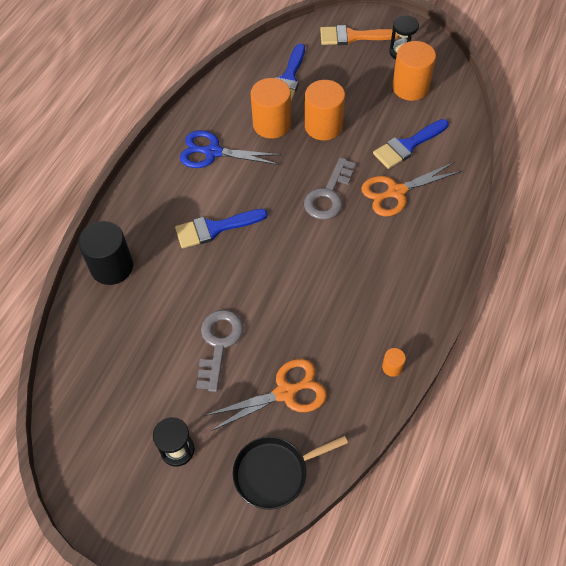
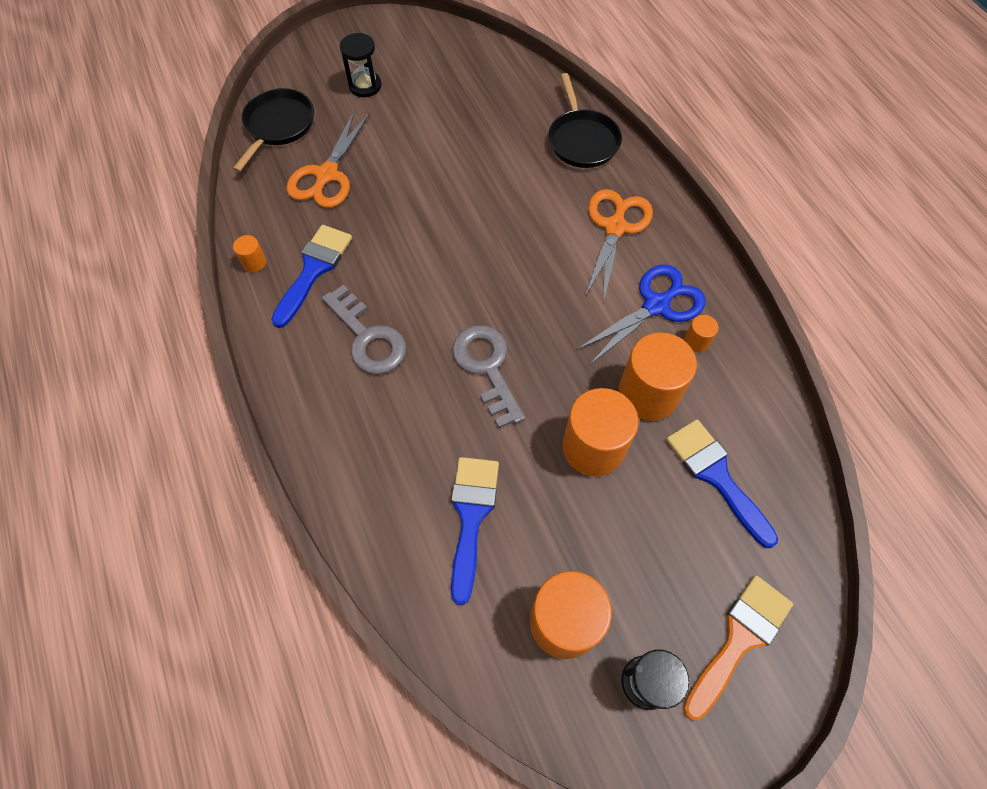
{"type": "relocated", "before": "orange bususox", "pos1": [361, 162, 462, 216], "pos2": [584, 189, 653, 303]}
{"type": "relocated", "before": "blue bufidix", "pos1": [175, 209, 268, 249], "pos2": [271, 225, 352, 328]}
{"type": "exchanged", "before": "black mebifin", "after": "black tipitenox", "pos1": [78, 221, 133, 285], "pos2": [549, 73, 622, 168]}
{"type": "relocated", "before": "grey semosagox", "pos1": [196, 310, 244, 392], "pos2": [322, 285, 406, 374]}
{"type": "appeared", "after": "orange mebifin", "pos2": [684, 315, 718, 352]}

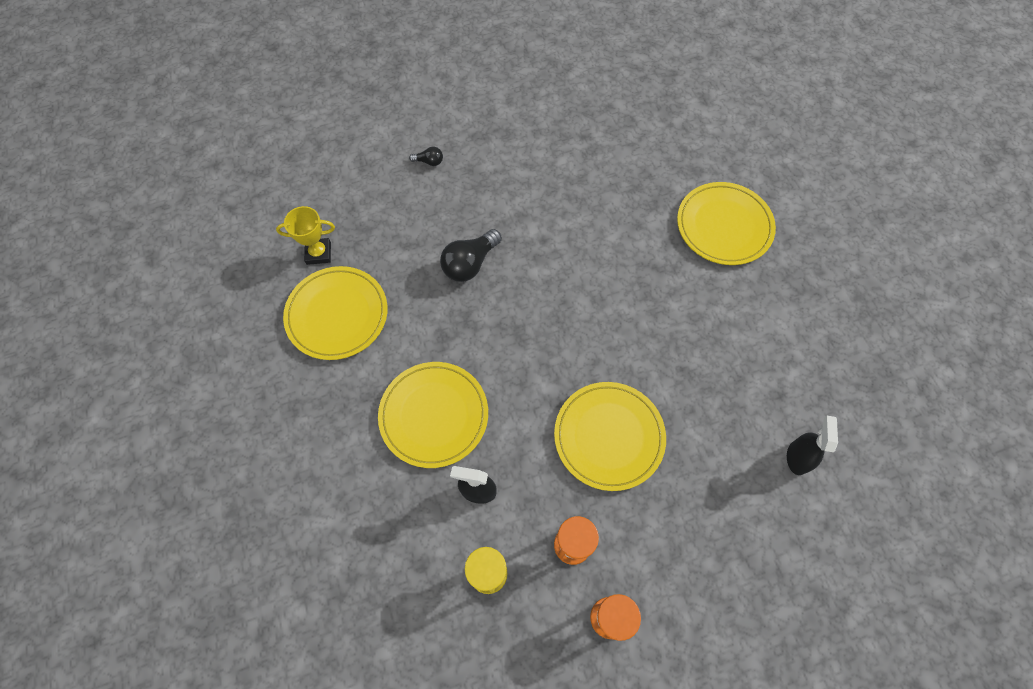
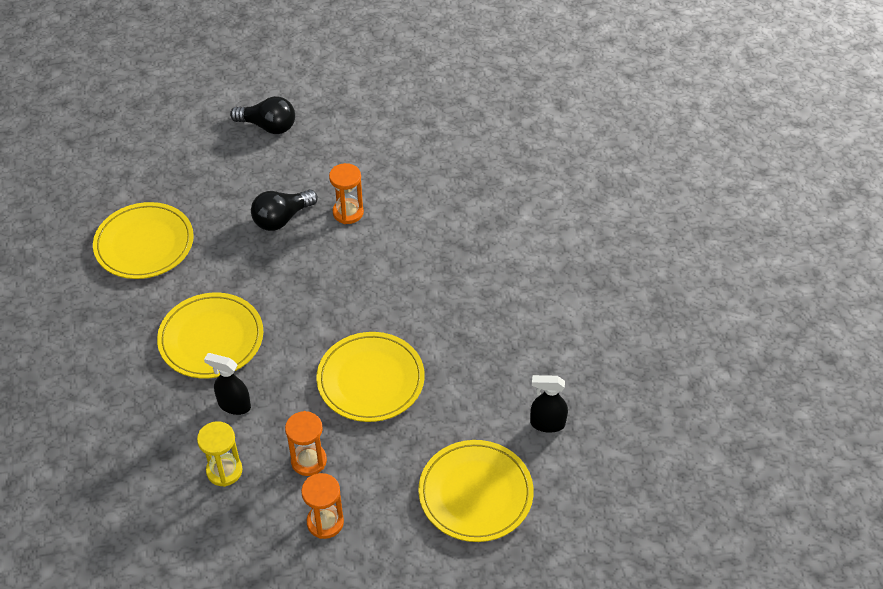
{"type": "size", "before": "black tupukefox", "pos1": [409, 147, 443, 166], "pos2": [230, 96, 295, 134], "scale": 2.0}
{"type": "relocated", "before": "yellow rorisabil", "pos1": [677, 182, 776, 265], "pos2": [418, 440, 534, 542]}
{"type": "missing", "before": "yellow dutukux", "pos1": [276, 206, 335, 265]}
{"type": "spun", "before": "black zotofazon", "pos1": [787, 416, 838, 475], "pos2": [530, 375, 568, 433], "turn": -105}
{"type": "appeared", "after": "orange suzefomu", "pos2": [329, 163, 364, 224]}

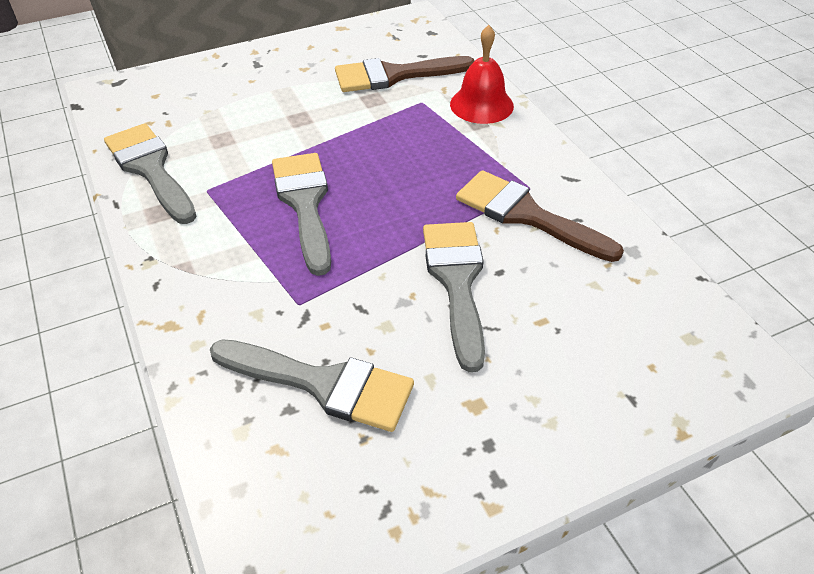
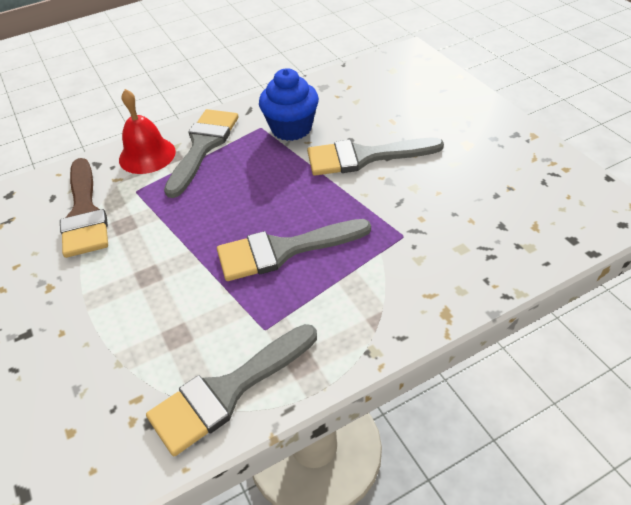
{"type": "exchanged", "before": "brown bufidix", "after": "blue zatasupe", "pos1": [456, 170, 624, 262], "pos2": [259, 68, 319, 141]}
{"type": "relocated", "before": "grey bufidix", "pos1": [210, 339, 414, 432], "pos2": [164, 109, 239, 198]}

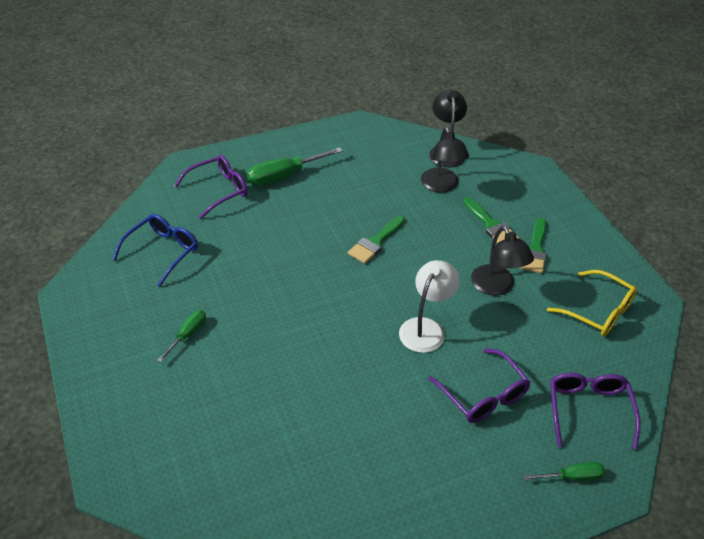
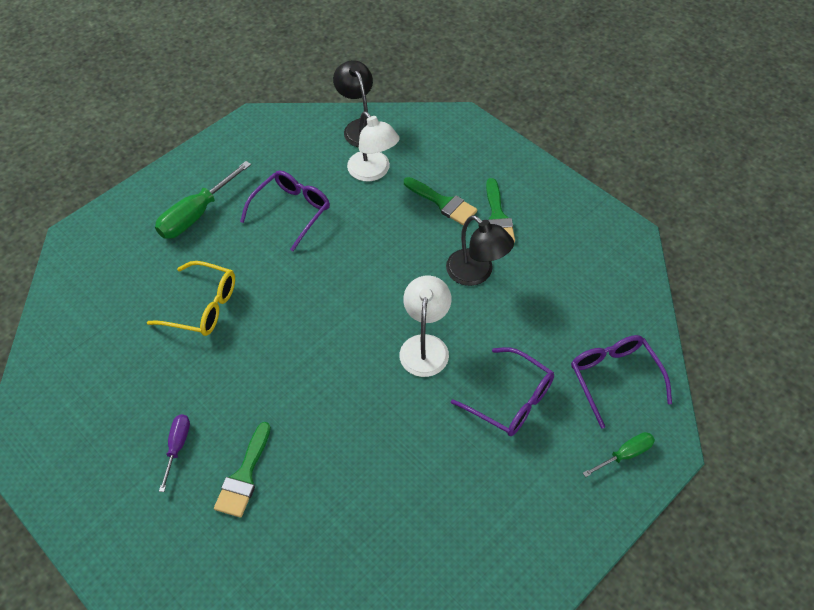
{"type": "colour", "before": "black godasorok", "after": "white godasorok", "pos1": [421, 127, 469, 192], "pos2": [347, 111, 400, 181]}
{"type": "relocated", "before": "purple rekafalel", "pos1": [174, 155, 248, 219], "pos2": [240, 171, 330, 251]}
{"type": "missing", "before": "blue rekafalel", "pos1": [112, 214, 198, 287]}
{"type": "relocated", "before": "green bufidix", "pos1": [348, 216, 405, 264], "pos2": [214, 422, 271, 518]}
{"type": "relocated", "before": "yellow rekafalel", "pos1": [547, 270, 637, 336], "pos2": [147, 261, 235, 336]}
{"type": "colour", "before": "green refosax", "after": "purple refosax", "pos1": [157, 310, 206, 362], "pos2": [159, 414, 190, 492]}

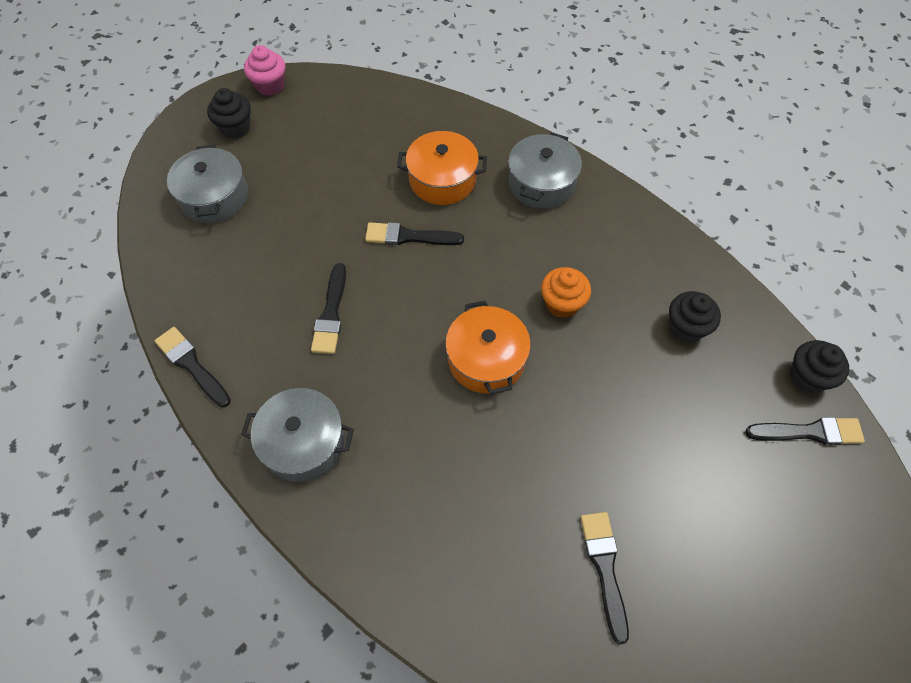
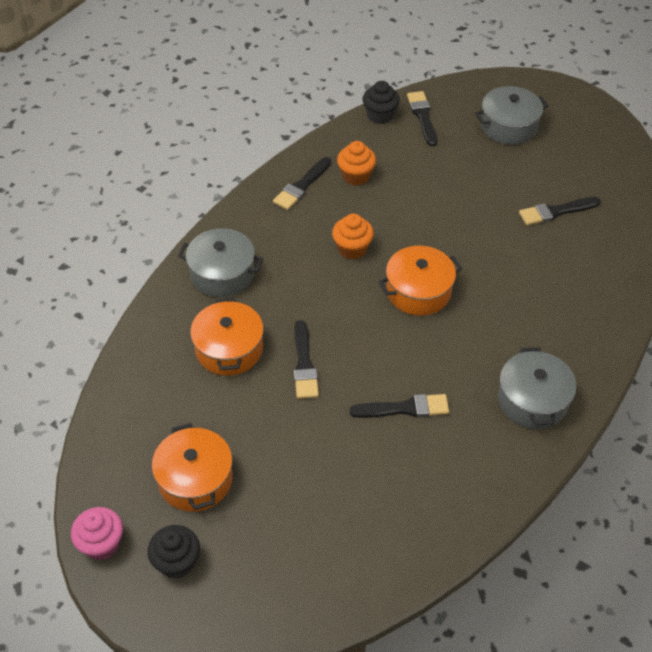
{"type": "relocated", "before": "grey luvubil", "pos1": [167, 145, 248, 223], "pos2": [475, 86, 549, 145]}
{"type": "colour", "before": "black zatasupe", "after": "orange zatasupe", "pos1": [669, 291, 721, 343], "pos2": [337, 141, 376, 186]}
{"type": "relocated", "before": "black bufidix", "pos1": [155, 327, 231, 408], "pos2": [273, 157, 332, 210]}
{"type": "appeared", "after": "orange luvubil", "pos2": [152, 423, 233, 512]}

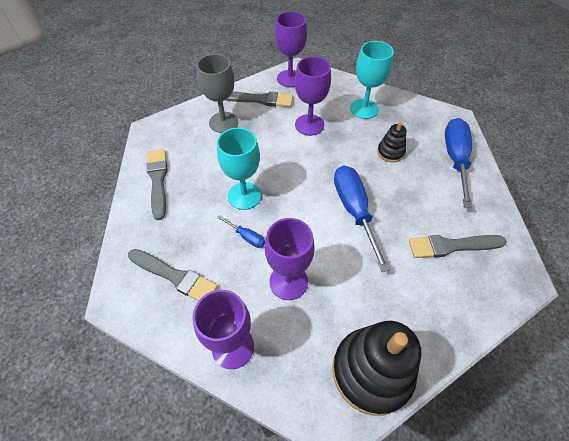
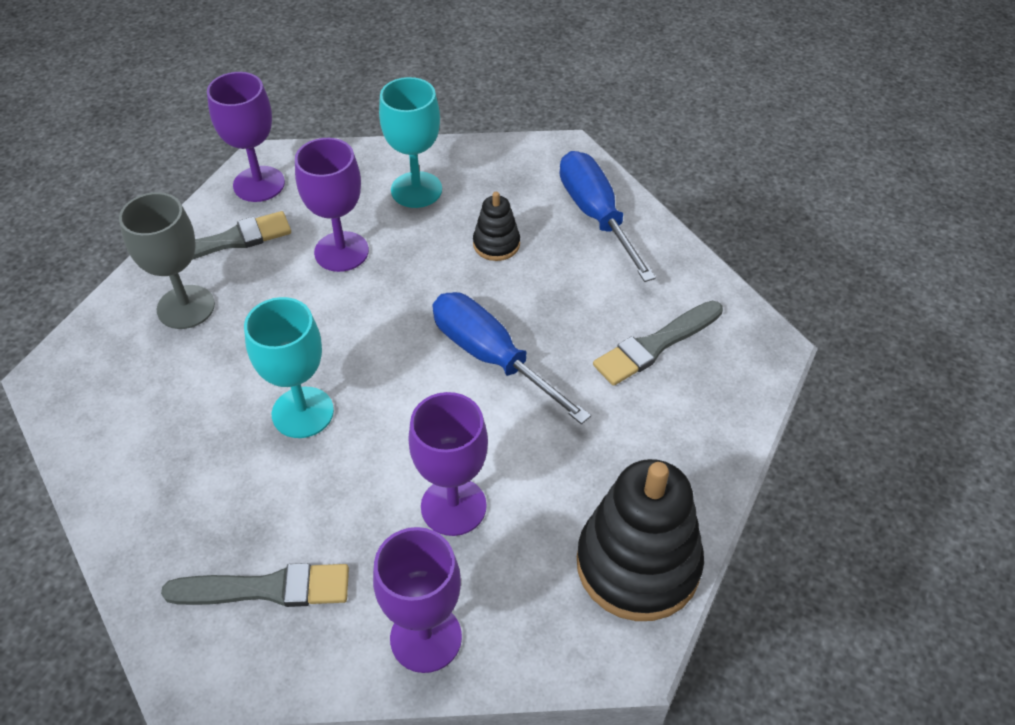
{"type": "missing", "before": "grey bufidix", "pos1": [146, 149, 168, 220]}
{"type": "missing", "before": "blue refosax", "pos1": [217, 215, 265, 248]}

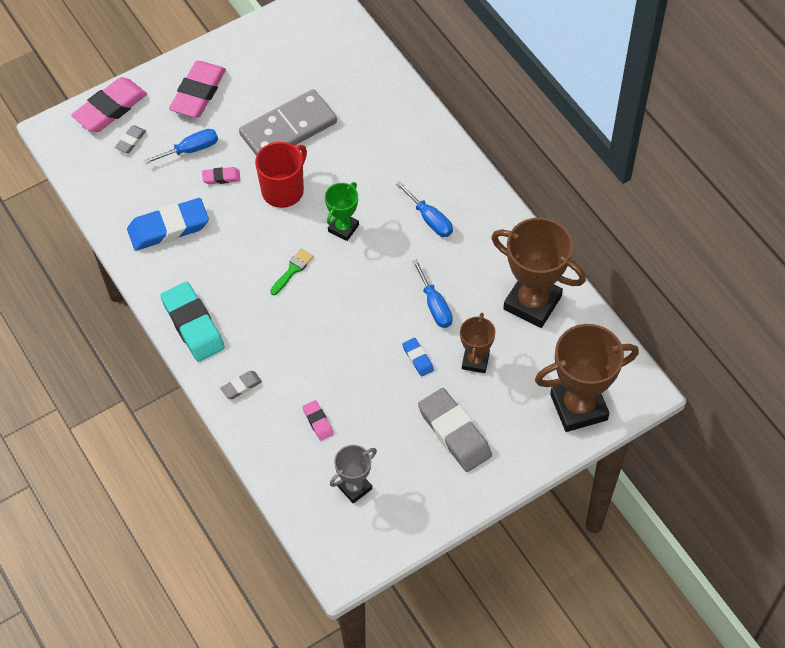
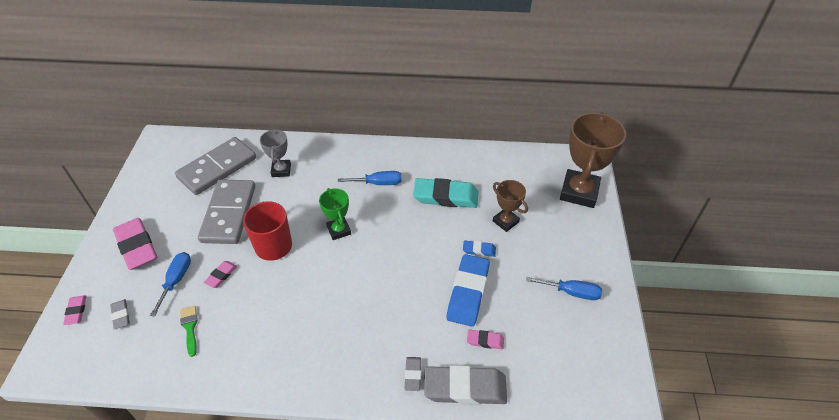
{"type": "size", "before": "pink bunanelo", "pos1": [71, 77, 147, 132], "pos2": [63, 295, 86, 325], "scale": 0.48}
{"type": "relocated", "before": "blue bunanelo", "pos1": [127, 198, 209, 251], "pos2": [447, 254, 490, 327]}
{"type": "missing", "before": "brown dutukux", "pos1": [491, 218, 586, 328]}
{"type": "relocated", "before": "green bufidix", "pos1": [270, 248, 314, 295], "pos2": [180, 306, 198, 357]}
{"type": "relocated", "before": "blue refosax", "pos1": [412, 259, 453, 328], "pos2": [526, 277, 602, 300]}
{"type": "relocated", "before": "turquoise bunanelo", "pos1": [160, 282, 225, 362], "pos2": [413, 178, 478, 208]}
{"type": "relocated", "before": "grey bunanelo", "pos1": [418, 388, 492, 472], "pos2": [424, 365, 507, 405]}
{"type": "relocated", "before": "grey dutukux", "pos1": [330, 445, 377, 504], "pos2": [260, 129, 291, 177]}
{"type": "appeared", "after": "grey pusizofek", "pos2": [175, 137, 256, 195]}

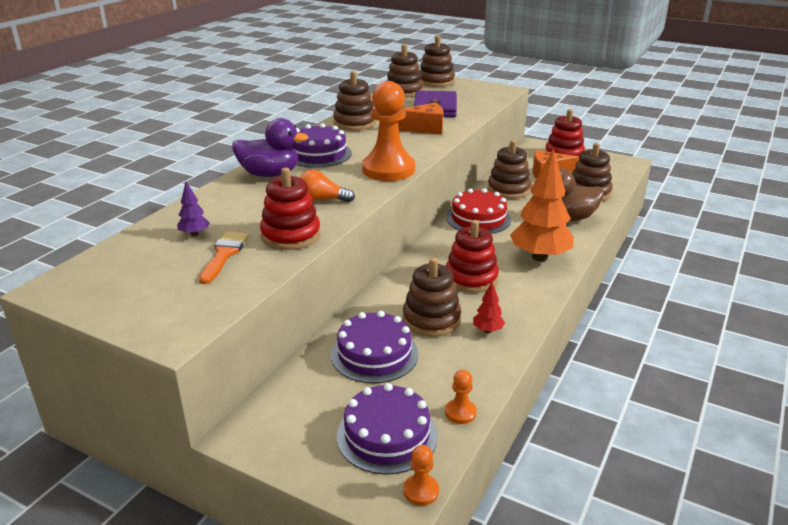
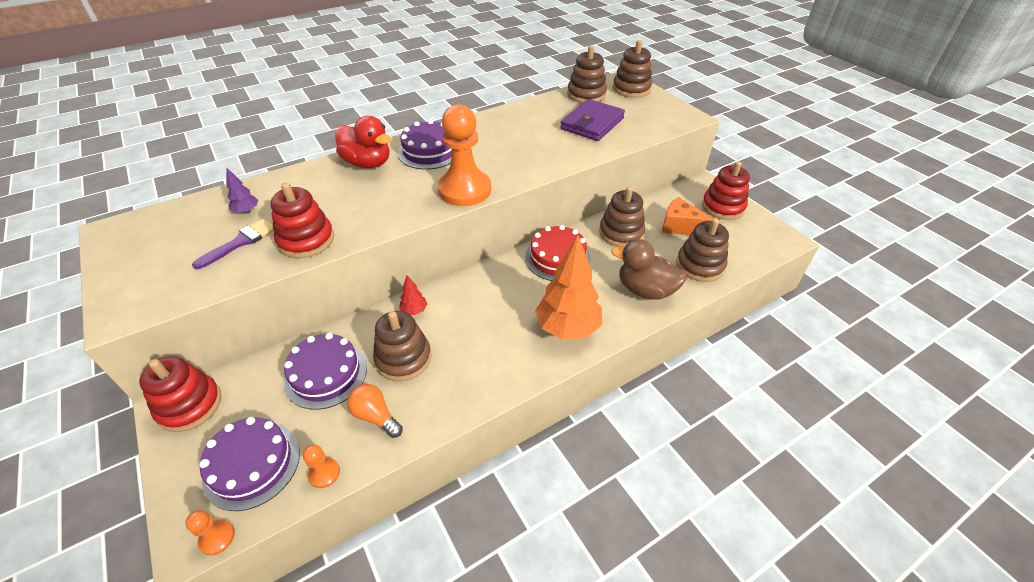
{"type": "missing", "before": "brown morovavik", "pos1": [333, 71, 376, 131]}
{"type": "missing", "before": "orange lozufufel", "pos1": [398, 102, 443, 135]}
{"type": "colour", "before": "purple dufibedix", "after": "red dufibedix", "pos1": [232, 118, 309, 177], "pos2": [336, 116, 391, 168]}
{"type": "relocated", "before": "orange tupukefox", "pos1": [299, 170, 355, 202], "pos2": [347, 384, 403, 438]}
{"type": "relocated", "before": "red morovavik", "pos1": [446, 220, 499, 293], "pos2": [139, 356, 221, 432]}
{"type": "colour", "before": "orange bufidix", "after": "purple bufidix", "pos1": [199, 232, 249, 284], "pos2": [192, 219, 274, 269]}
{"type": "relocated", "before": "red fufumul", "pos1": [473, 282, 505, 333], "pos2": [399, 275, 427, 315]}

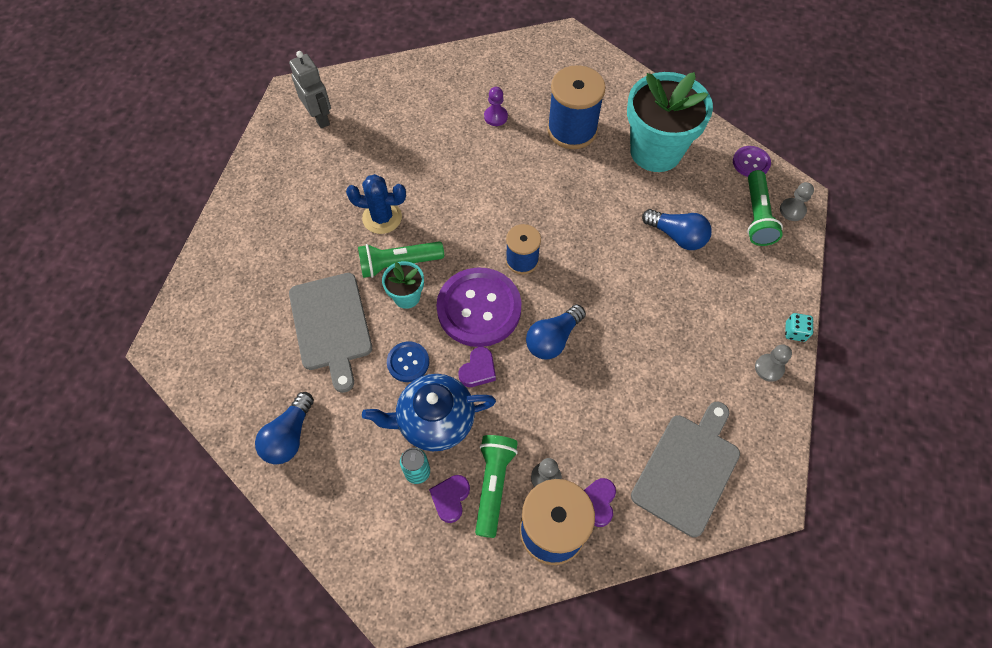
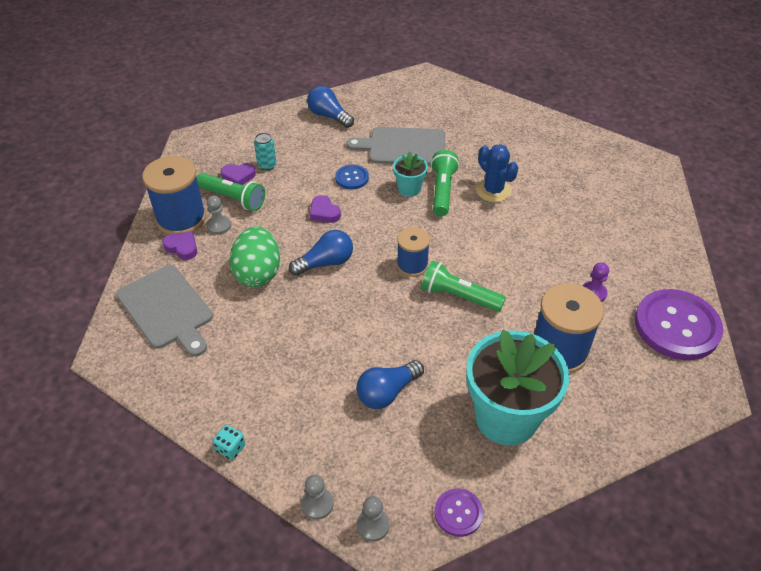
{"type": "missing", "before": "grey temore", "pos1": [289, 51, 331, 129]}
{"type": "relocated", "before": "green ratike", "pos1": [747, 170, 783, 246], "pos2": [421, 261, 506, 312]}
{"type": "spun", "before": "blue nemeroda", "pos1": [346, 174, 406, 234], "pos2": [476, 144, 519, 202], "turn": -60}
{"type": "relocated", "before": "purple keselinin", "pos1": [436, 267, 522, 347], "pos2": [635, 289, 723, 360]}
{"type": "spun", "before": "blue tupukefox", "pos1": [526, 304, 586, 359], "pos2": [289, 230, 353, 276], "turn": 90}
{"type": "relocated", "before": "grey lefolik", "pos1": [755, 344, 792, 382], "pos2": [301, 475, 333, 520]}
{"type": "missing", "before": "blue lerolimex", "pos1": [362, 374, 496, 451]}
{"type": "spun", "before": "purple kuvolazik", "pos1": [429, 475, 470, 523], "pos2": [221, 163, 256, 185], "turn": 135}
{"type": "appeared", "after": "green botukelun", "pos2": [229, 226, 280, 287]}

